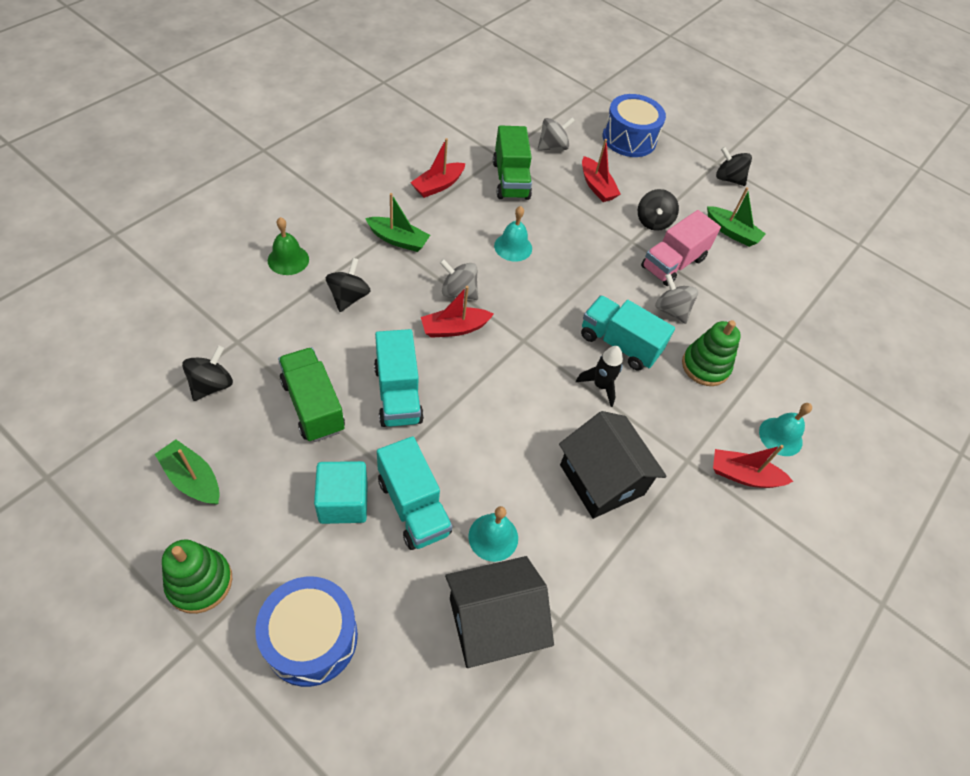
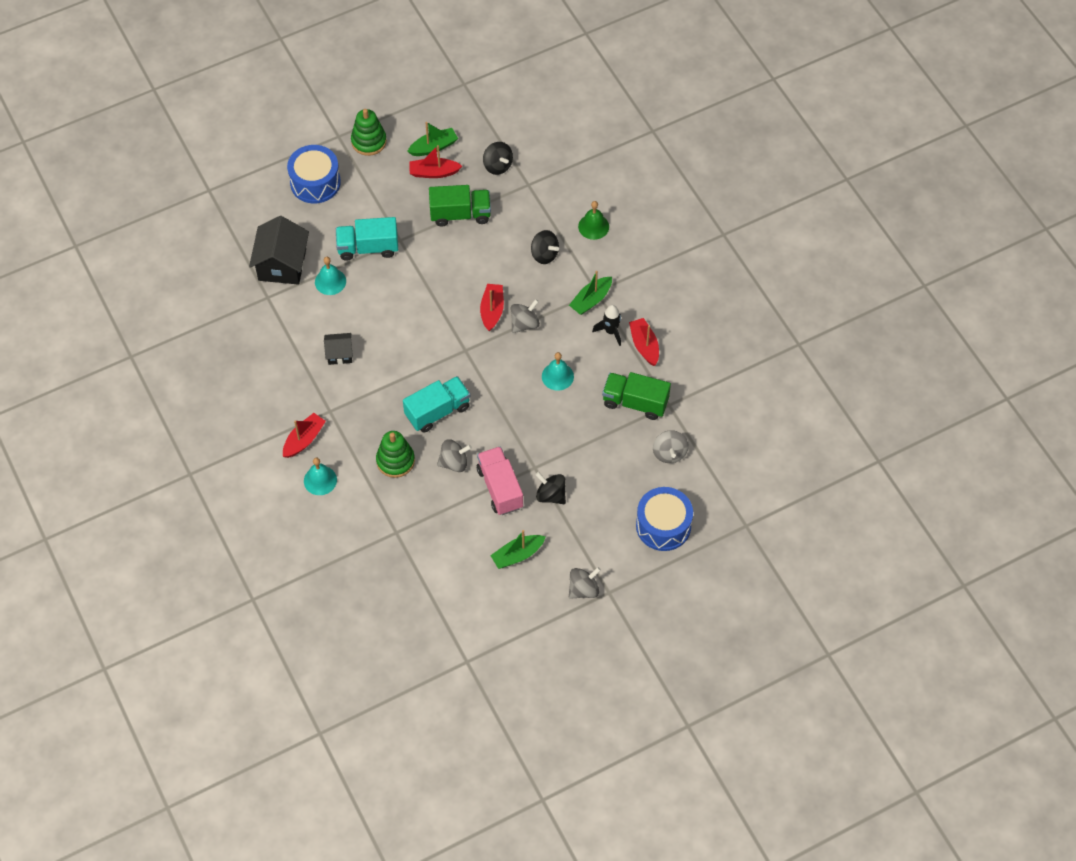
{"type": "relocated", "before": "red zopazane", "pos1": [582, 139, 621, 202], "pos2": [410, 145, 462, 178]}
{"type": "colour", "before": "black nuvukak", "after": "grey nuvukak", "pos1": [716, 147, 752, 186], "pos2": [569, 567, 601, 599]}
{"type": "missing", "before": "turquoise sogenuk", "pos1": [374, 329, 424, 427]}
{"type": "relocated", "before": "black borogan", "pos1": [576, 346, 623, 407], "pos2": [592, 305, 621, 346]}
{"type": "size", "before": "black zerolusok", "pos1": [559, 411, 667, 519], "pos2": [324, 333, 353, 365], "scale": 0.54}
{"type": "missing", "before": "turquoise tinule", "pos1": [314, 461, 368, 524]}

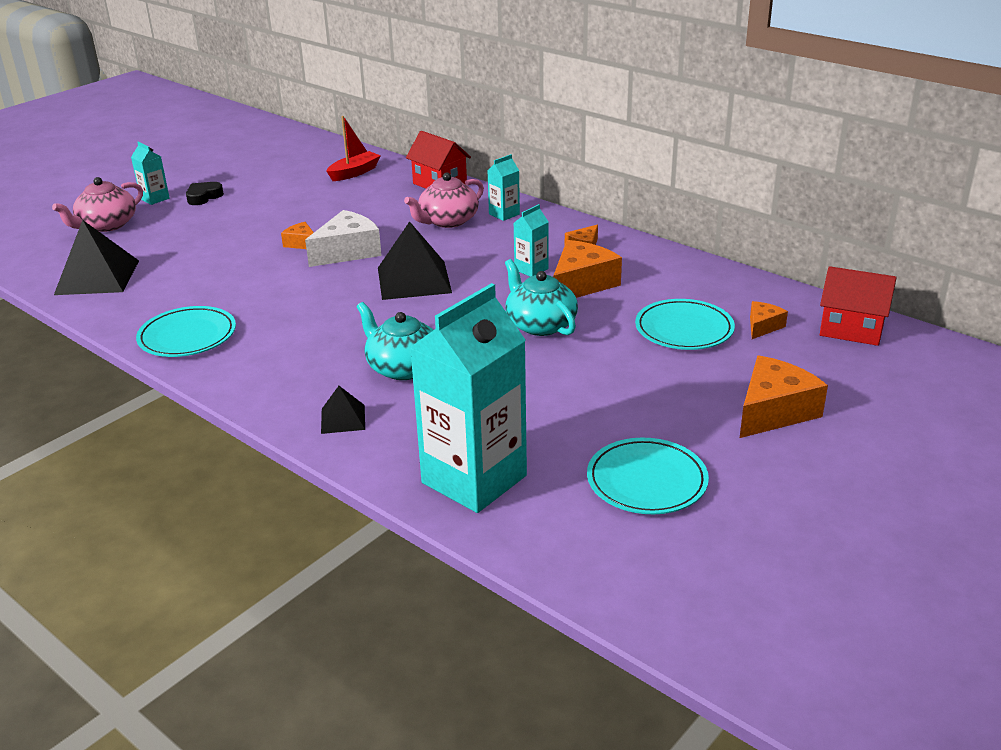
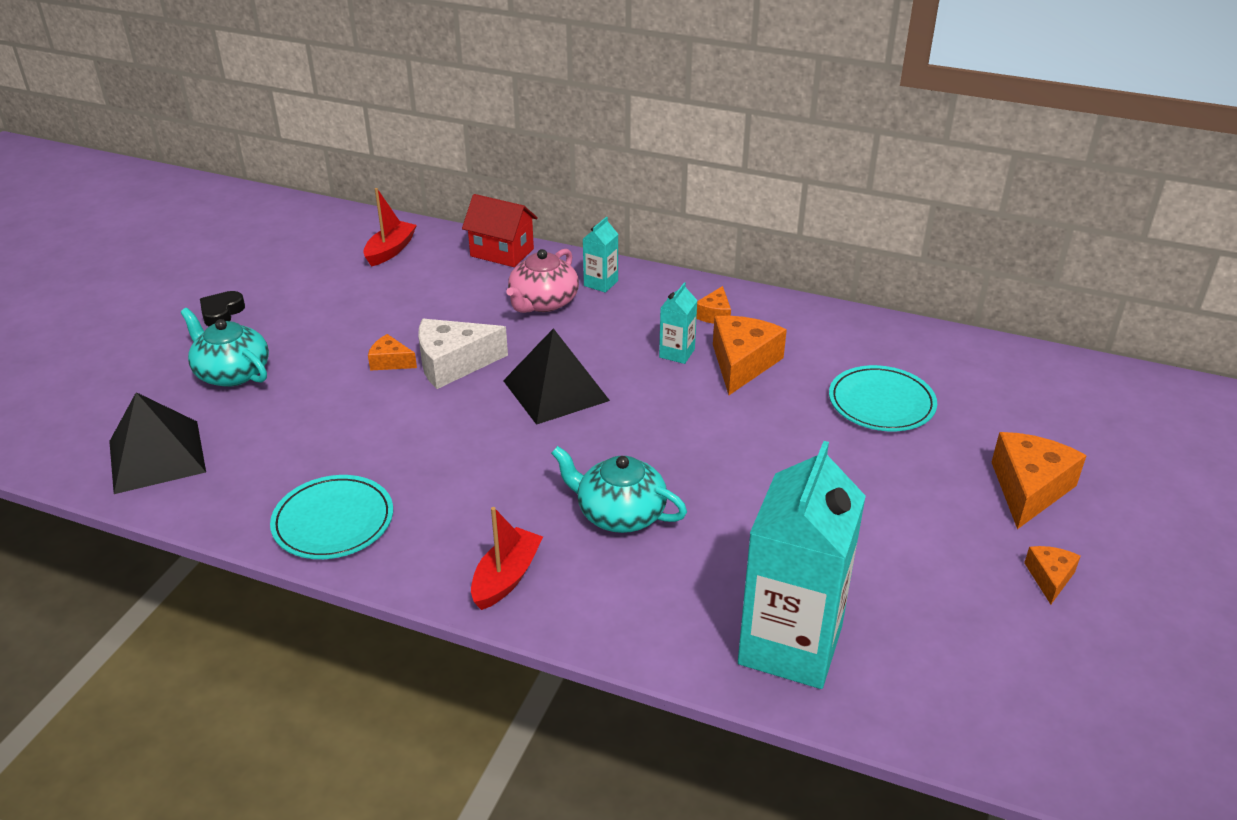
{"type": "missing", "before": "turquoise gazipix", "pos1": [131, 141, 170, 205]}
{"type": "missing", "before": "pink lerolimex", "pos1": [52, 177, 143, 232]}
{"type": "spun", "before": "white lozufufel", "pos1": [305, 210, 382, 267], "pos2": [418, 319, 508, 389], "turn": -135}
{"type": "relocated", "before": "turquoise lerolimex", "pos1": [505, 259, 578, 336], "pos2": [181, 308, 269, 387]}
{"type": "missing", "before": "red zerolusok", "pos1": [820, 266, 897, 346]}
{"type": "relocated", "before": "orange lozufufel", "pos1": [750, 301, 788, 339], "pos2": [1024, 546, 1081, 604]}
{"type": "missing", "before": "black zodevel", "pos1": [321, 386, 365, 434]}
{"type": "missing", "before": "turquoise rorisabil", "pos1": [587, 438, 709, 514]}
{"type": "appeared", "after": "red zopazane", "pos2": [471, 507, 543, 610]}

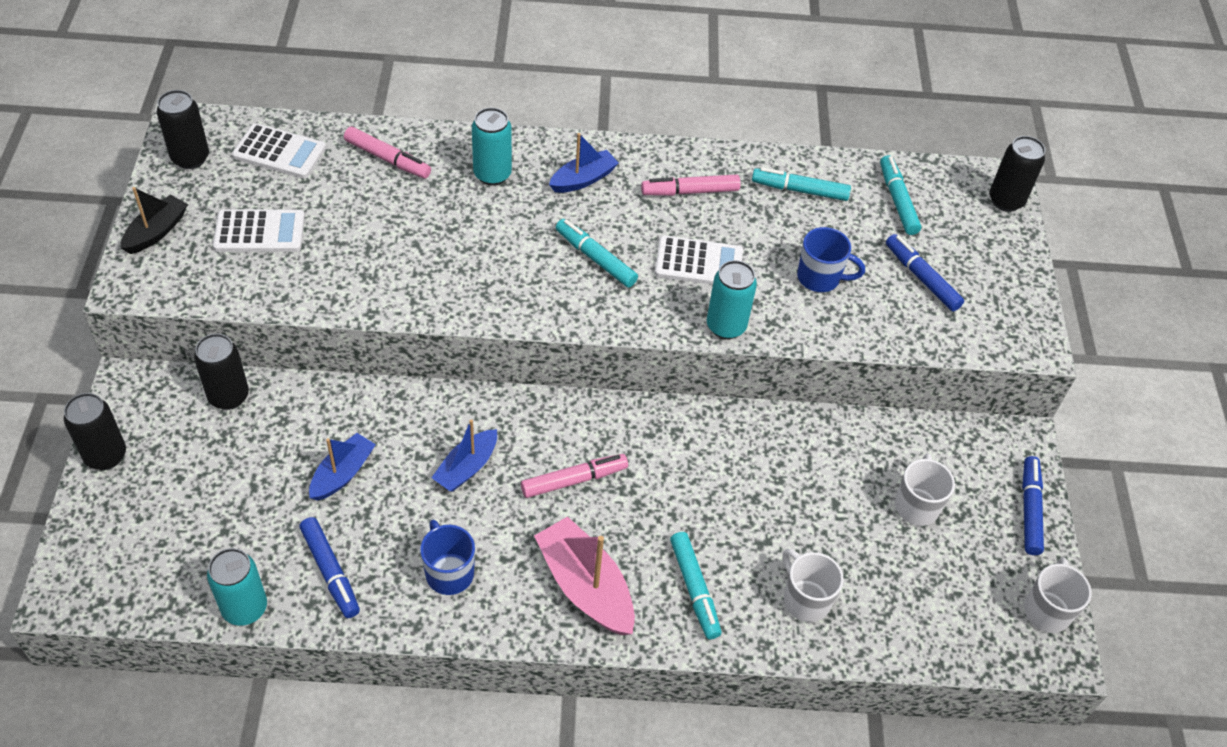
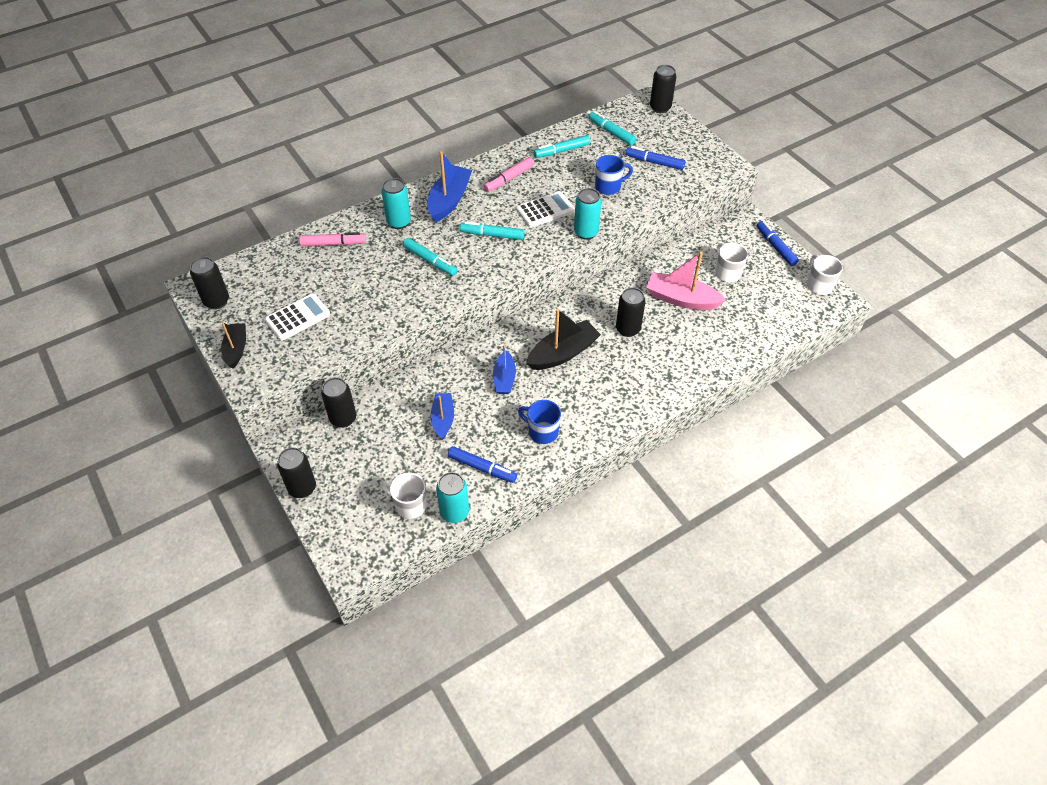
{"type": "missing", "before": "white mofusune", "pos1": [232, 123, 326, 178]}
{"type": "size", "before": "blue zopazane", "pos1": [549, 133, 619, 193], "pos2": [427, 151, 472, 223], "scale": 1.59}
{"type": "exchanged", "before": "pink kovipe", "after": "black zopazane", "pos1": [521, 454, 628, 498], "pos2": [526, 309, 601, 370]}
{"type": "relocated", "before": "pink zopazane", "pos1": [534, 516, 635, 635], "pos2": [646, 252, 726, 310]}
{"type": "relocated", "before": "turquoise kovipe", "pos1": [670, 532, 722, 639], "pos2": [403, 238, 457, 276]}
{"type": "relocated", "before": "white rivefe", "pos1": [782, 548, 844, 622], "pos2": [381, 473, 427, 519]}
{"type": "appeared", "after": "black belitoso", "pos2": [616, 287, 646, 337]}

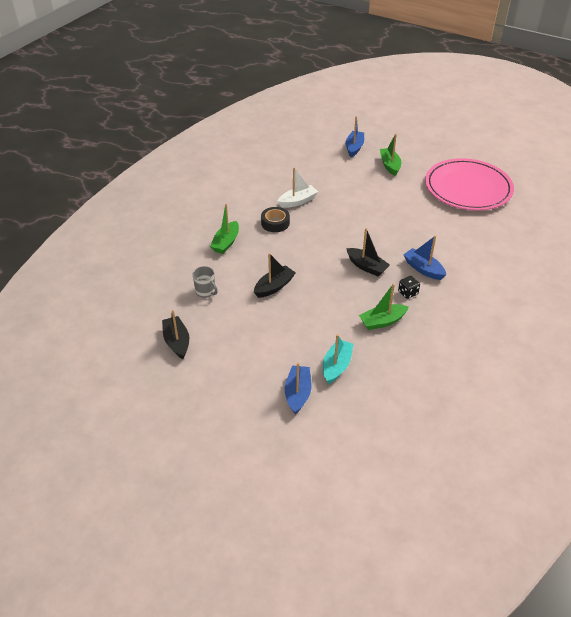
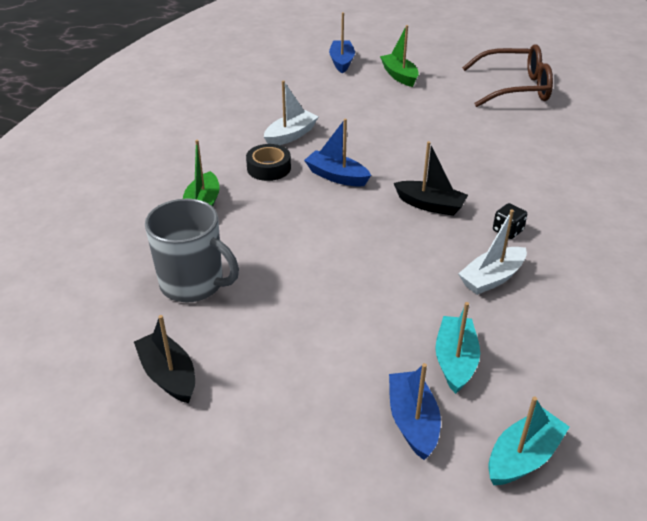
{"type": "exchanged", "before": "pink rorisabil", "after": "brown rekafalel", "pos1": [425, 158, 514, 211], "pos2": [462, 44, 553, 107]}
{"type": "relocated", "before": "blue zopazane", "pos1": [403, 236, 446, 280], "pos2": [304, 119, 371, 187]}
{"type": "missing", "before": "black zopazane", "pos1": [254, 253, 296, 298]}
{"type": "size", "before": "grey rivefe", "pos1": [193, 266, 218, 298], "pos2": [145, 198, 239, 302], "scale": 1.9}
{"type": "colour", "before": "green zopazane", "after": "white zopazane", "pos1": [359, 283, 409, 330], "pos2": [458, 210, 527, 295]}
{"type": "appeared", "after": "turquoise zopazane", "pos2": [488, 397, 570, 485]}

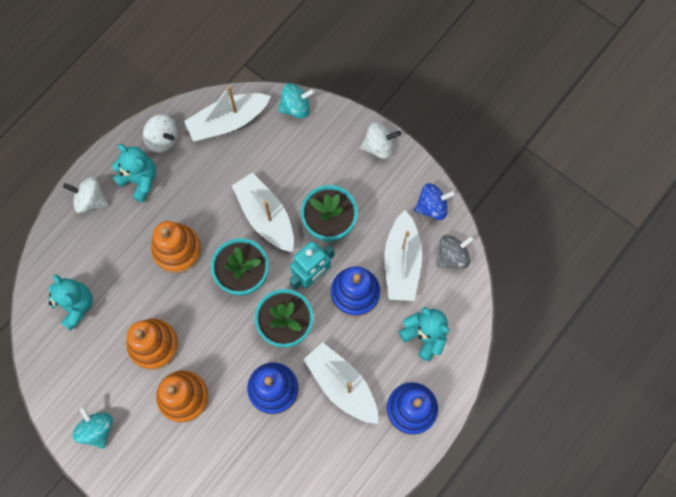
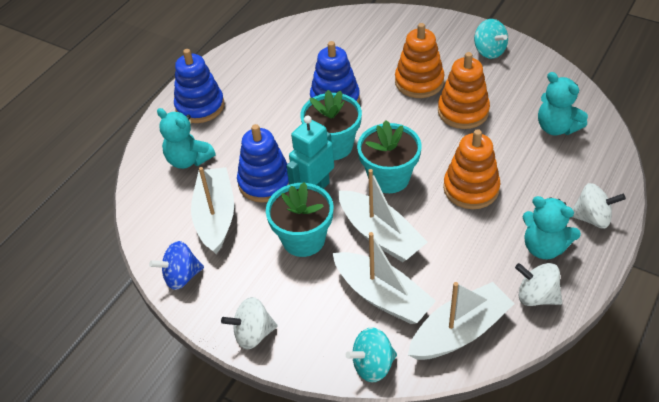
{"type": "missing", "before": "grey nuvukak", "pos1": [436, 235, 474, 269]}
{"type": "relocated", "before": "white zopazane", "pos1": [303, 342, 378, 424], "pos2": [333, 232, 436, 324]}

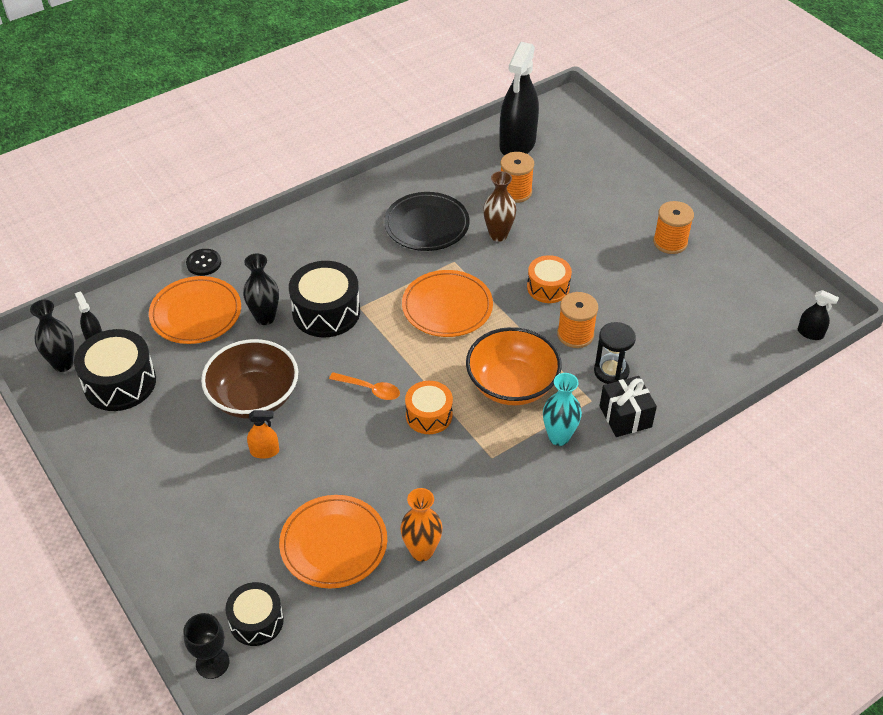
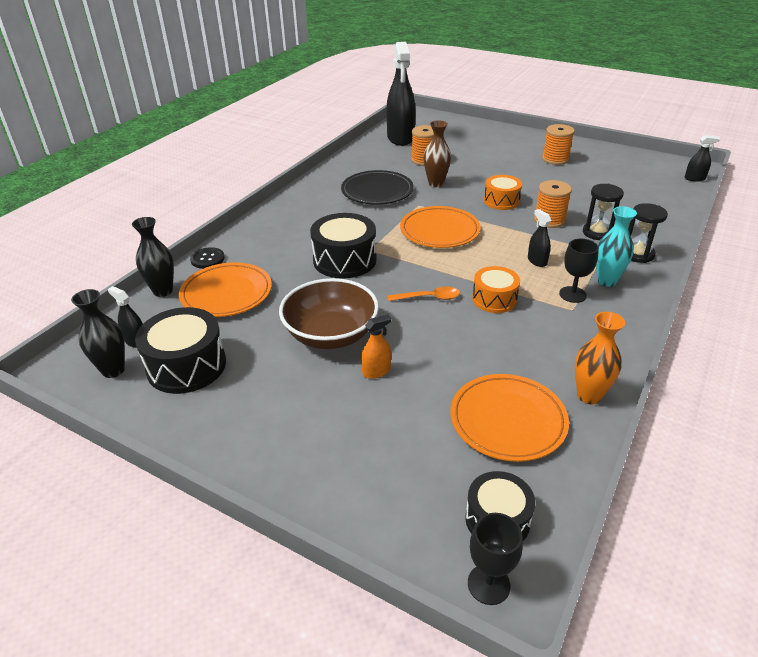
{"type": "relocated", "before": "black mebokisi", "pos1": [243, 254, 279, 325], "pos2": [132, 217, 174, 297]}
{"type": "exchanged", "before": "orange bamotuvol", "after": "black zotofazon", "pos1": [466, 327, 562, 405], "pos2": [528, 209, 551, 267]}
{"type": "exchanged", "before": "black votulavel", "after": "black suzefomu", "pos1": [600, 376, 657, 437], "pos2": [628, 203, 668, 263]}
{"type": "appeared", "after": "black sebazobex", "pos2": [559, 239, 599, 303]}

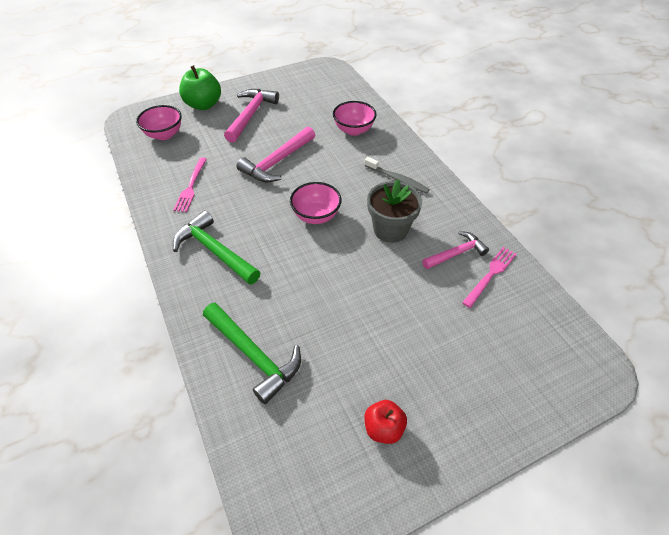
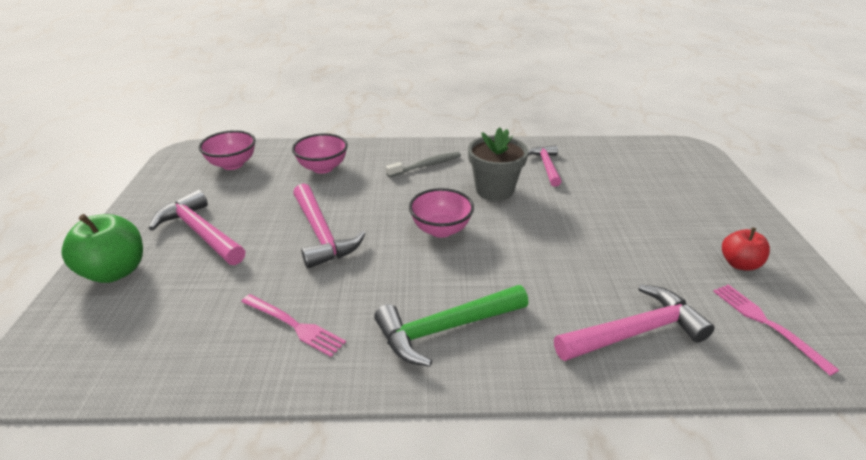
{"type": "relocated", "before": "pink bamotuvol", "pos1": [136, 105, 182, 140], "pos2": [199, 130, 256, 170]}
{"type": "relocated", "before": "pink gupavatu", "pos1": [462, 247, 517, 308], "pos2": [713, 284, 839, 376]}
{"type": "colour", "before": "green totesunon", "after": "pink totesunon", "pos1": [203, 303, 301, 404], "pos2": [554, 284, 714, 361]}

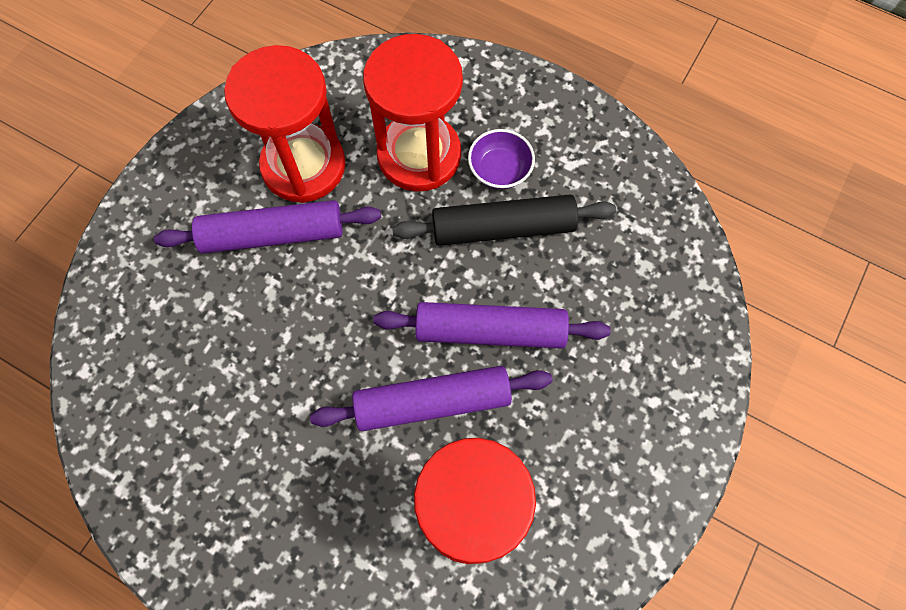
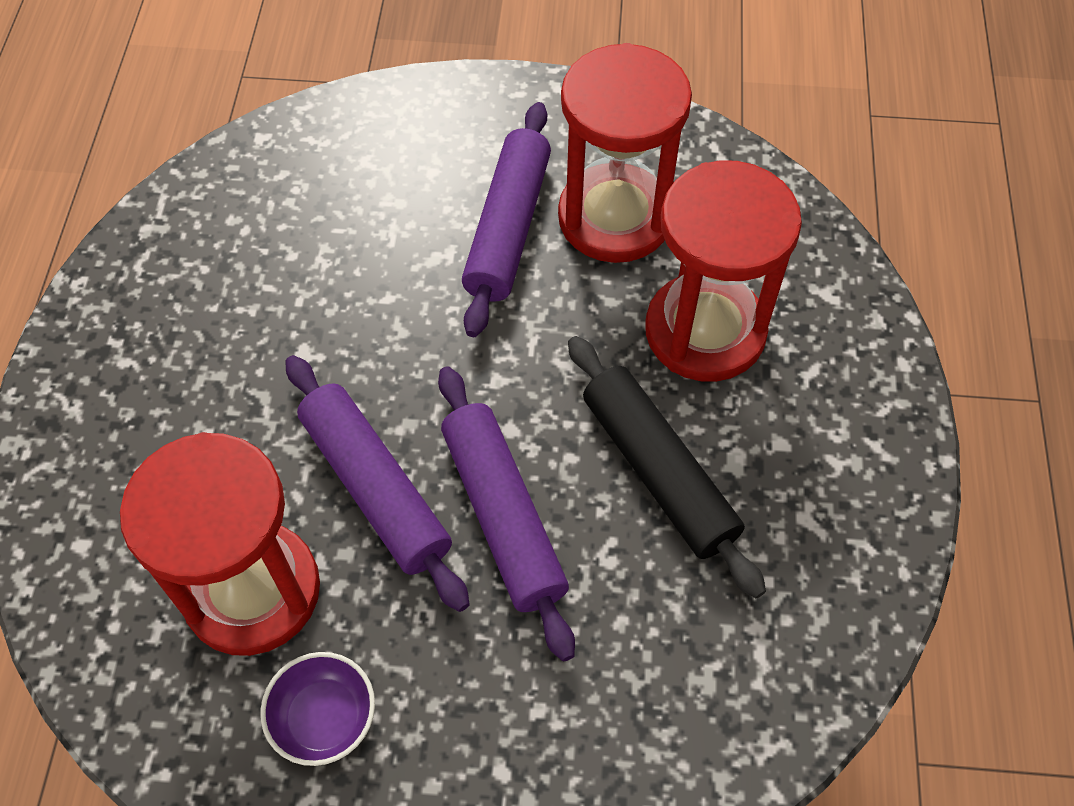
{"type": "relocated", "before": "purple bamotuvol", "pos1": [468, 129, 535, 189], "pos2": [260, 652, 375, 766]}
{"type": "spun", "before": "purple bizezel", "pos1": [154, 200, 381, 254], "pos2": [462, 102, 551, 337], "turn": 45}

